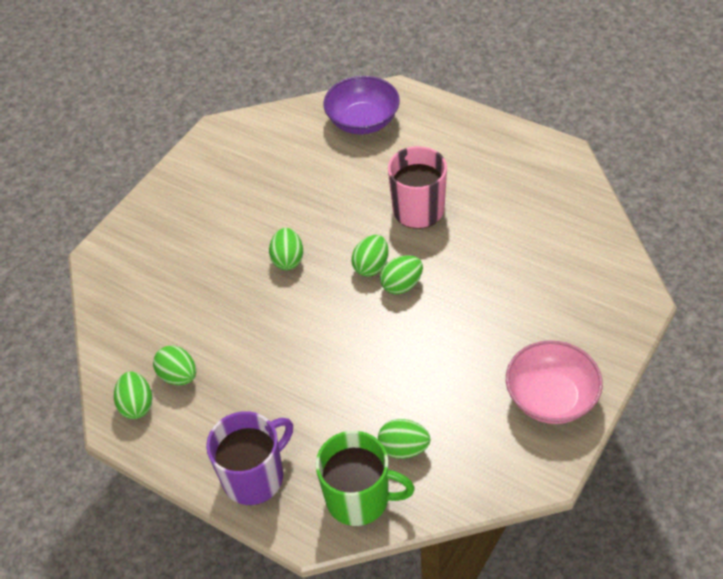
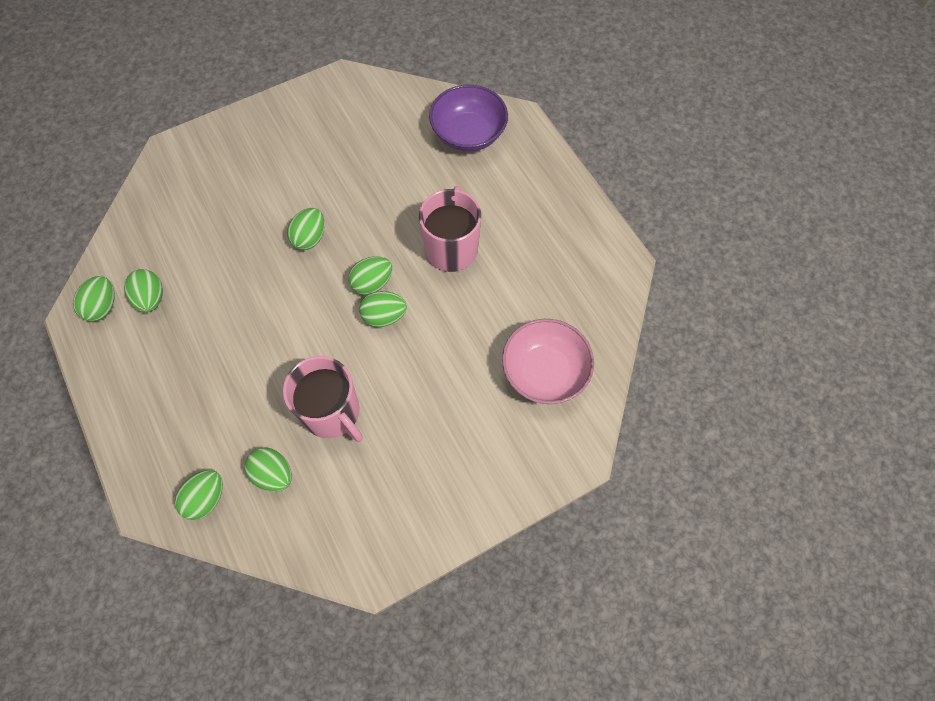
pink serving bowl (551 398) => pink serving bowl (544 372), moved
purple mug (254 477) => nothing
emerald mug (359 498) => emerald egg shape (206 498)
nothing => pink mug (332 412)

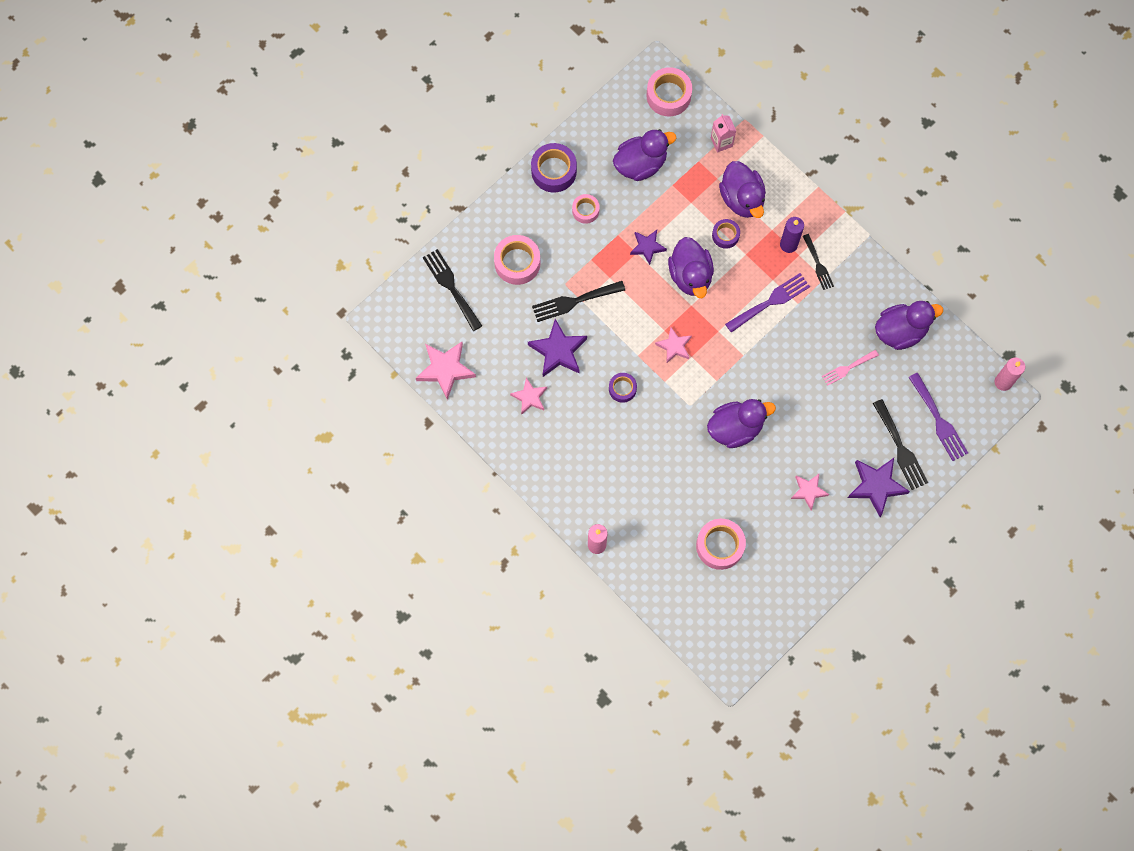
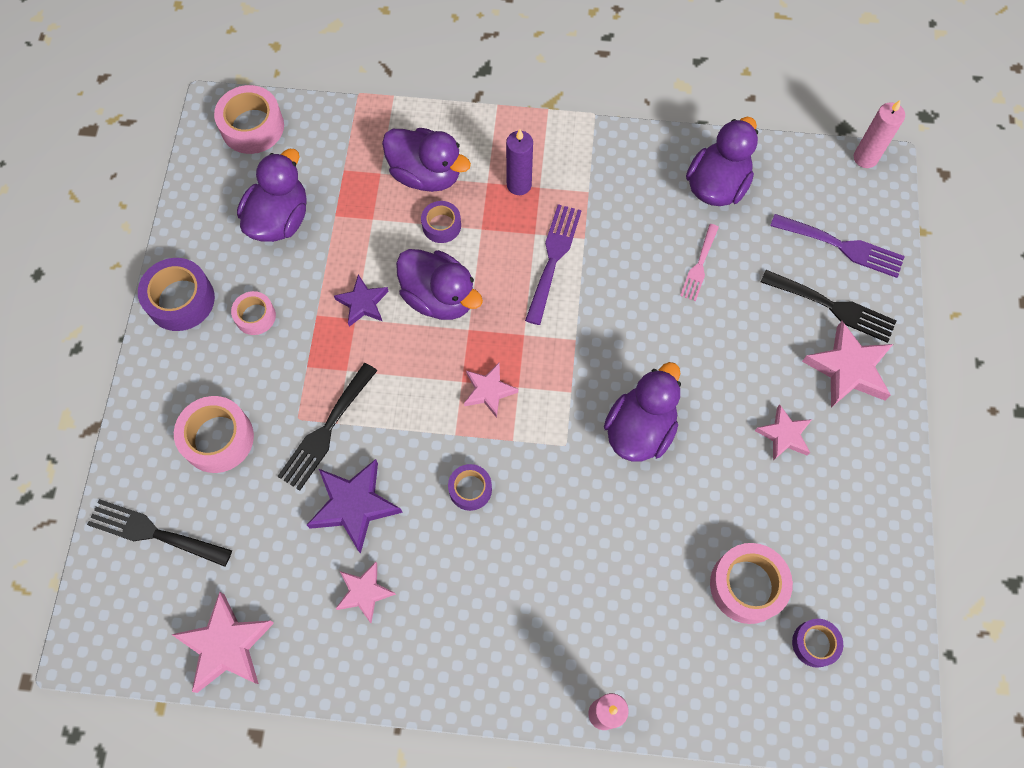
pink juice carton (721 142) => nothing
ebony dinner fork (818 264) => nothing
purple five-pointed star (876 486) => pink five-pointed star (848 369)
nothing => purple tape (814 644)

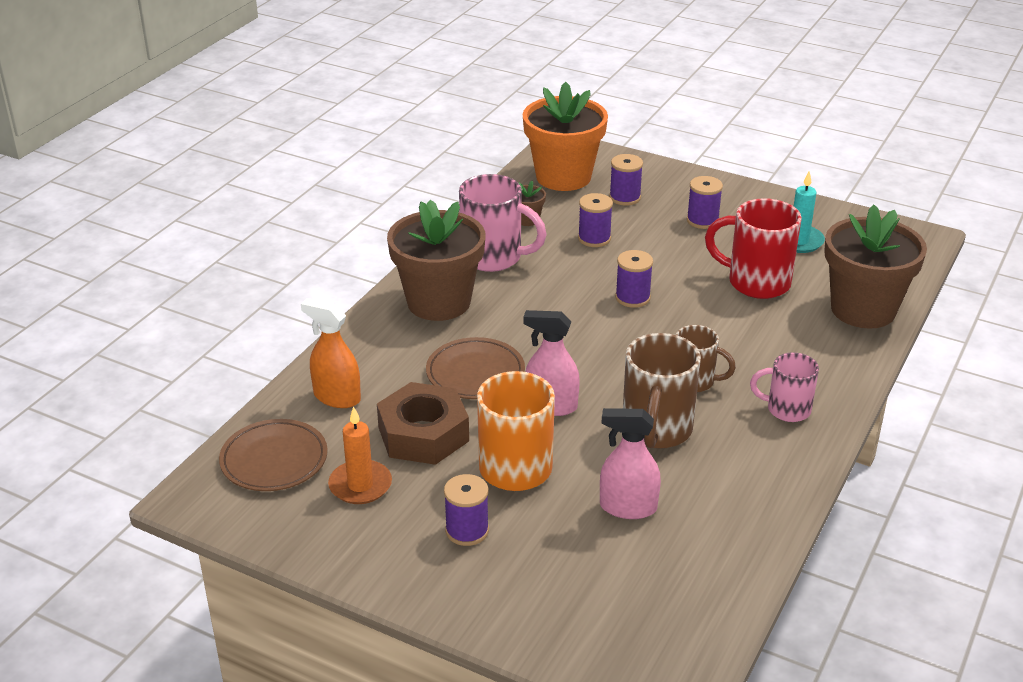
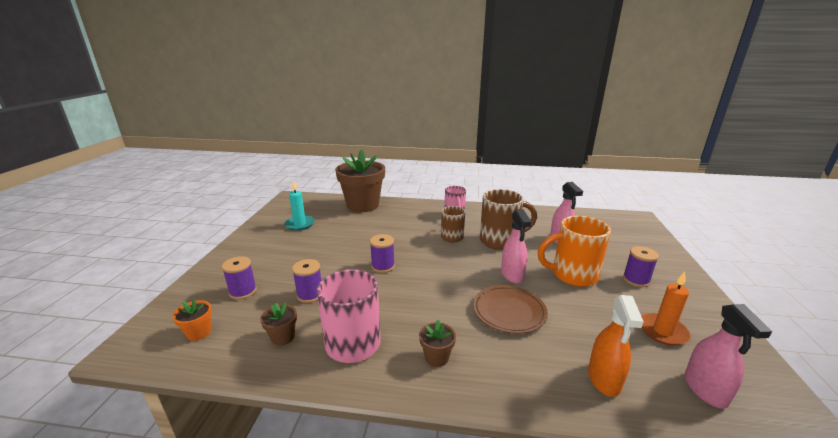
orange plant pot (563 177) => orange plant pot (199 332), x0.41
purple bobbin (702 220) => nothing
crimson mug (756 282) => nothing
brown plant pot (439 302) => brown plant pot (436 357), x0.41
brown hexagon nut (423 434) => nothing
brown dinner plate (274 460) => pink spray bottle (705 390)

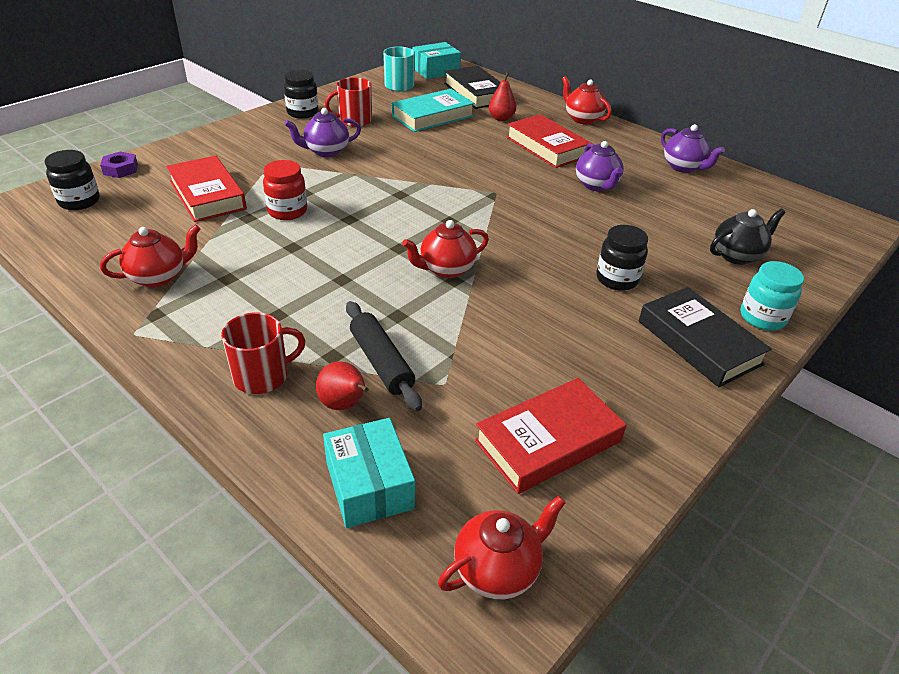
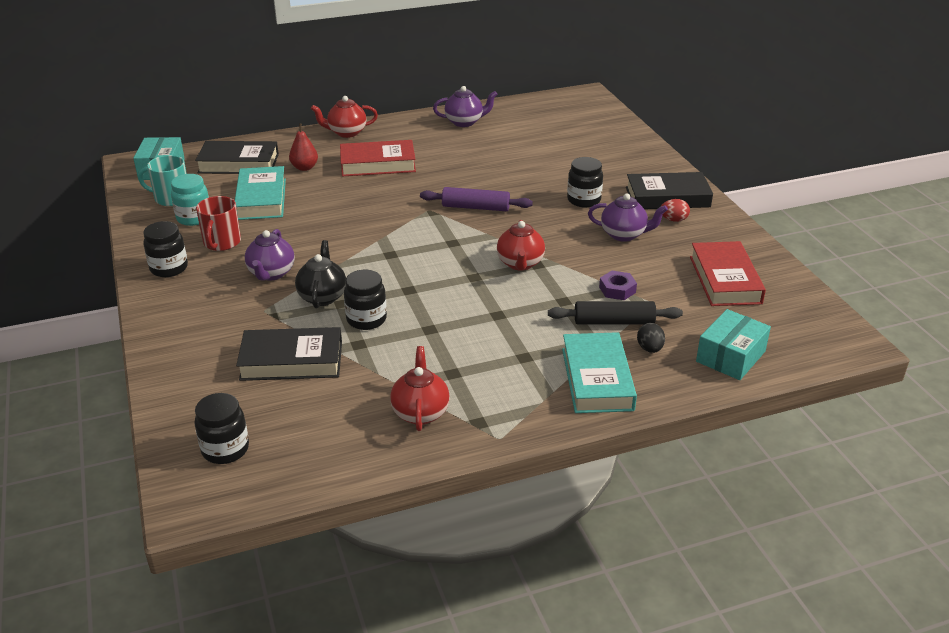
purple china teapot (597 185) => purple china teapot (624 234), moved
purple hexagon nut (120 169) => purple hexagon nut (617 290), moved
crimson hardcover (207 195) => ebony hardcover (291 361)
crimson jam jar (287 211) => ebony jam jar (366 319)
ebony china teapot (737 255) => ebony china teapot (322 296), moved
aqua jam jar (762 317) => aqua jam jar (194 218), moved
crimson mug (262 376) => aqua hardcover (597 379)
crimson pear fruit (344 404) => ebony egg shape (649 349)
aqua parcel (369 485) => aqua parcel (730 356), 60 degrees counterclockwise
crimson china teapot (497 569) => nothing
nothing => purple rolling pin (475 207)
nothing => crimson egg shape (673 220)

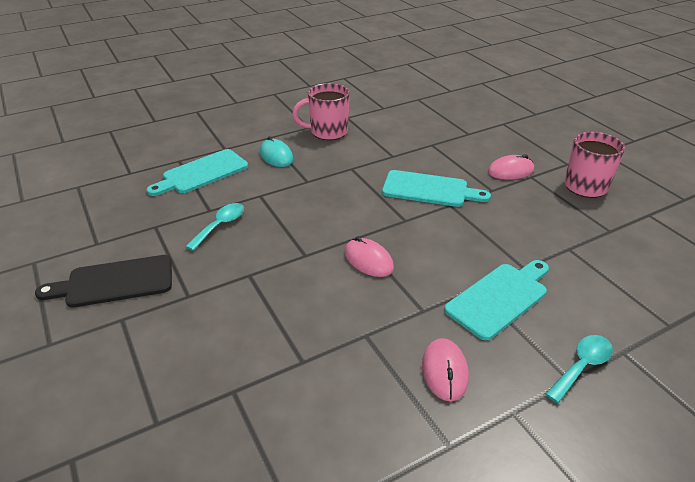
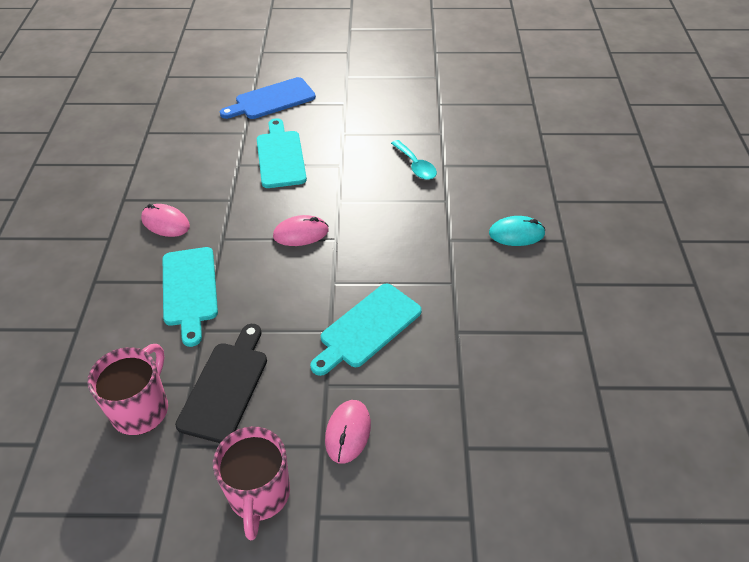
pink mug (328 132) => pink mug (141 409), moved
aqua bread board (202 173) => aqua bread board (280 156), moved
ebony bread board (114 282) => ebony bread board (225 386), moved
aqua teaspoon (581 366) => nothing
nothing => royal blue bread board (272 100)

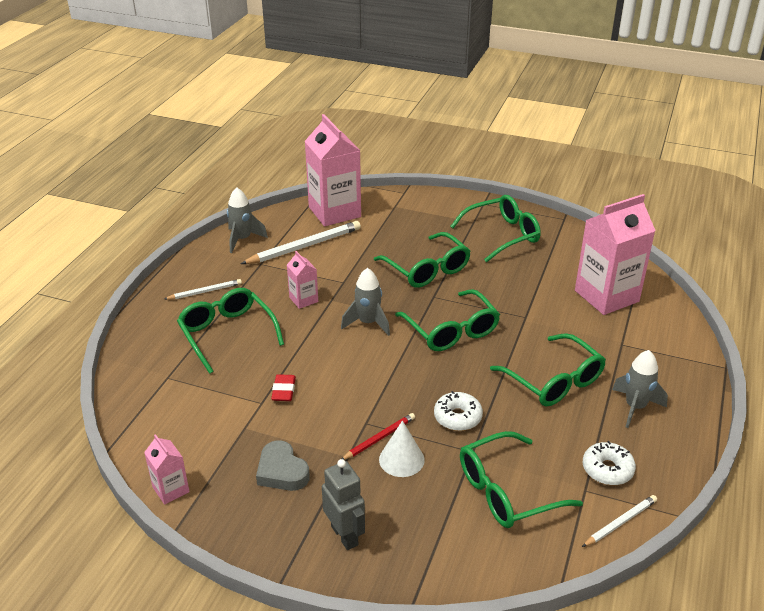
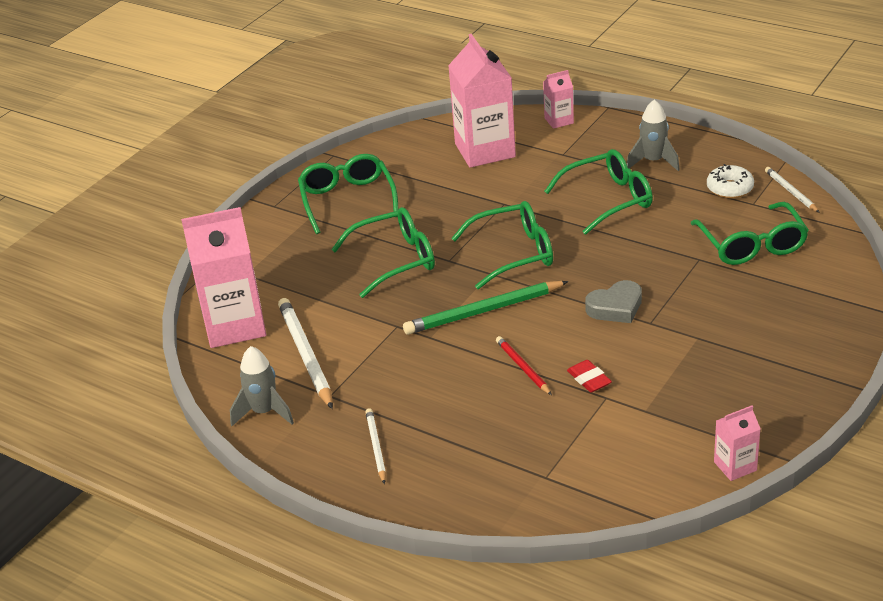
pink juice carton (303 299) => pink juice carton (559 121), moved
ash-grey rocket (368 323) => emerald lead pencil (484 311)
emerald spectacles (227 334) => nothing
crimson gum eraser (284 390) => crimson gum eraser (589 379), 45 degrees clockwise
pure white doughnut (457 417) => nothing
crimson lead pencil (379 438) => crimson lead pencil (523 367), moved
pure white cone (401 459) => nothing
ash-grey love heart (282 471) => ash-grey love heart (615 307), moved
ash-grey robot (345 535) => nothing

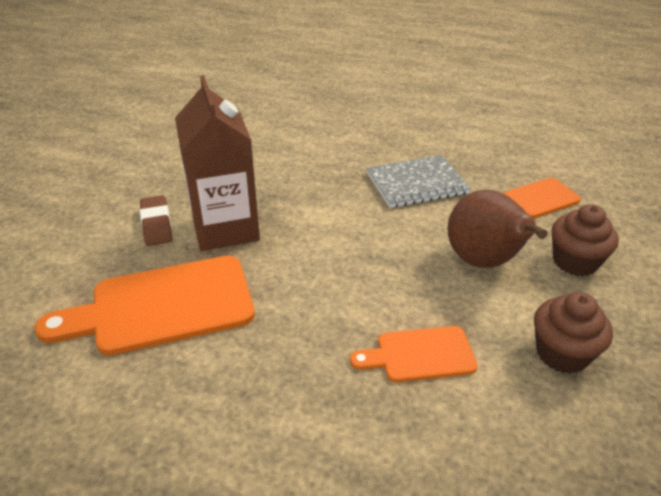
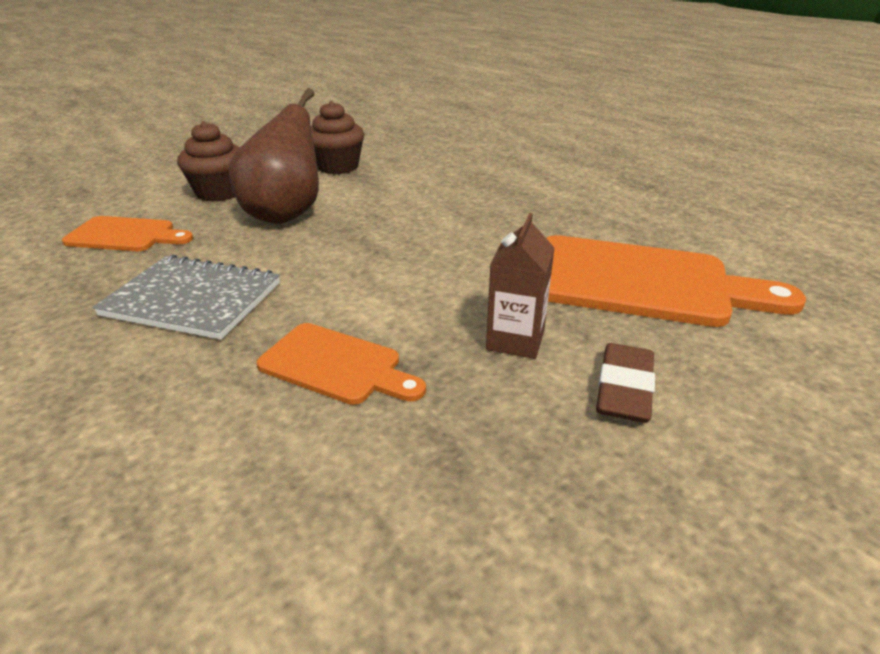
brown juice carton (225 228) => brown juice carton (515 340), x0.51
orange bread board (420 355) => orange bread board (336 365), moved

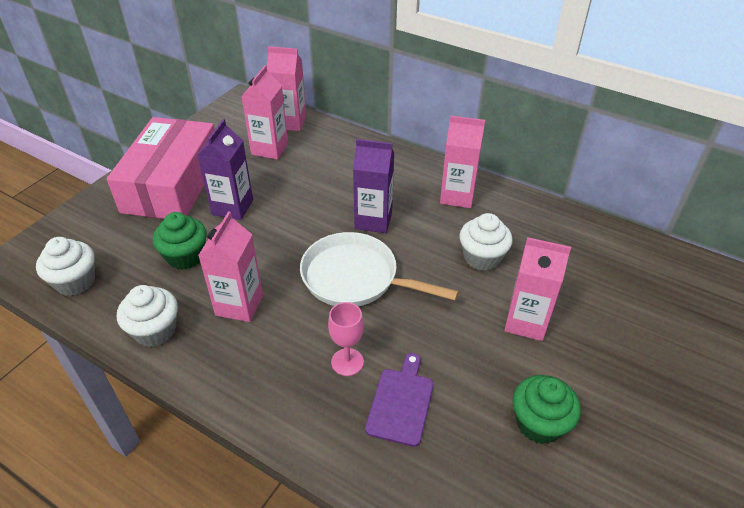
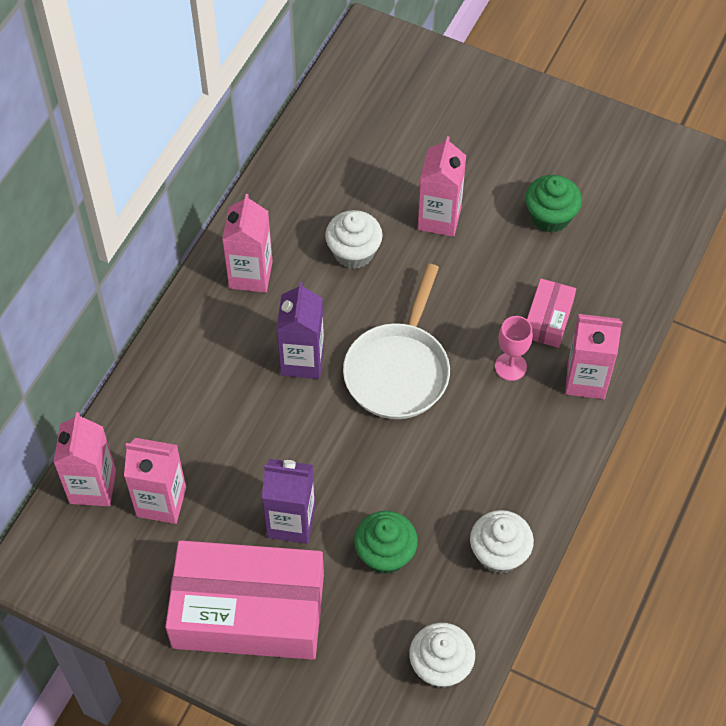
pink juice carton (239 305) => pink juice carton (586 380), moved
purple bread board (401 403) => pink parcel (548 319)

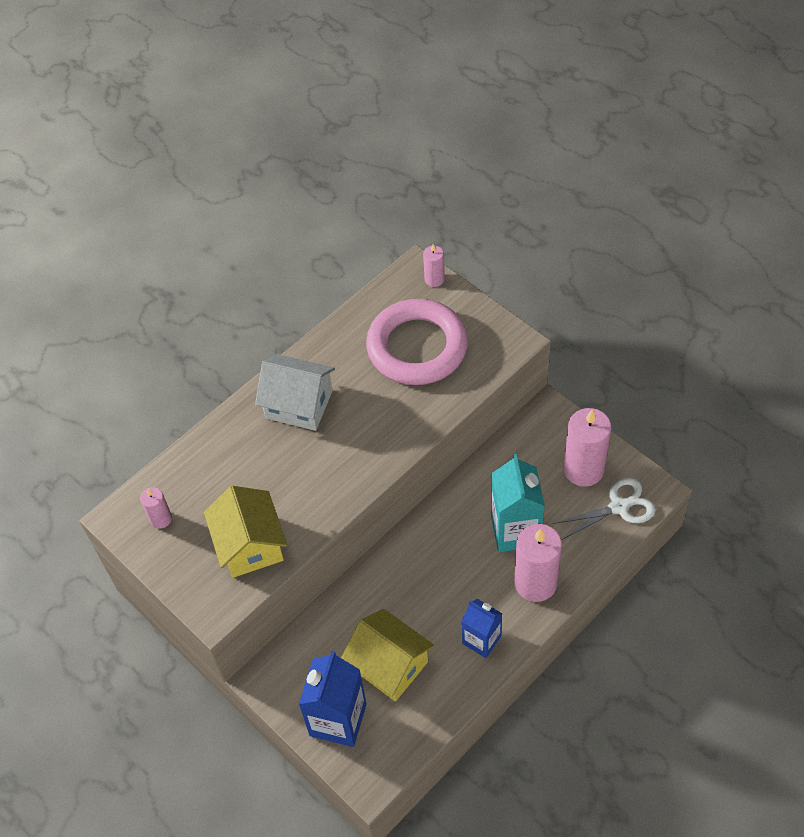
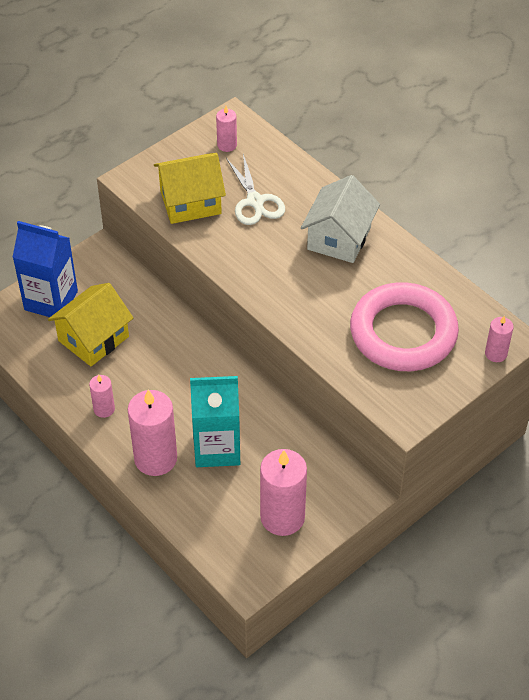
pure white shears (619 507) => pure white shears (255 201), moved
royal blue juice carton (481 640) => pink pillar candle (104 409)

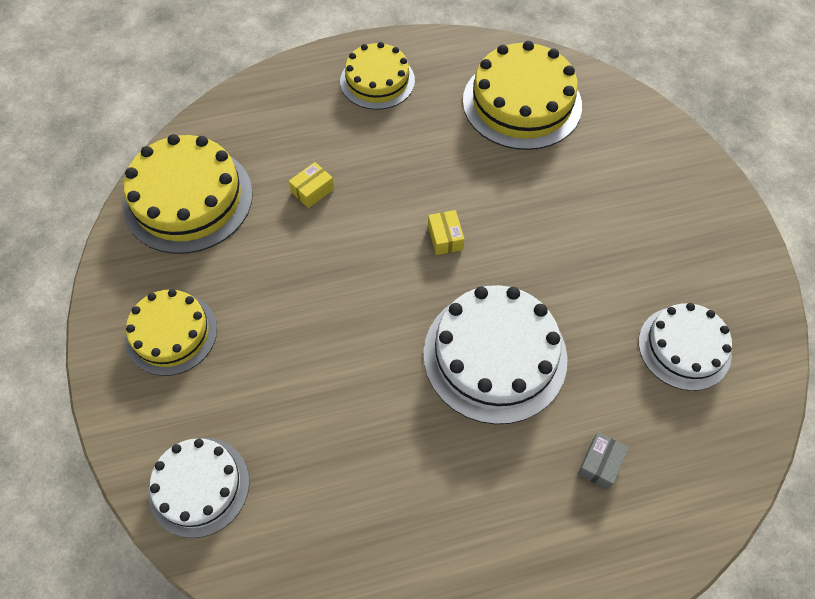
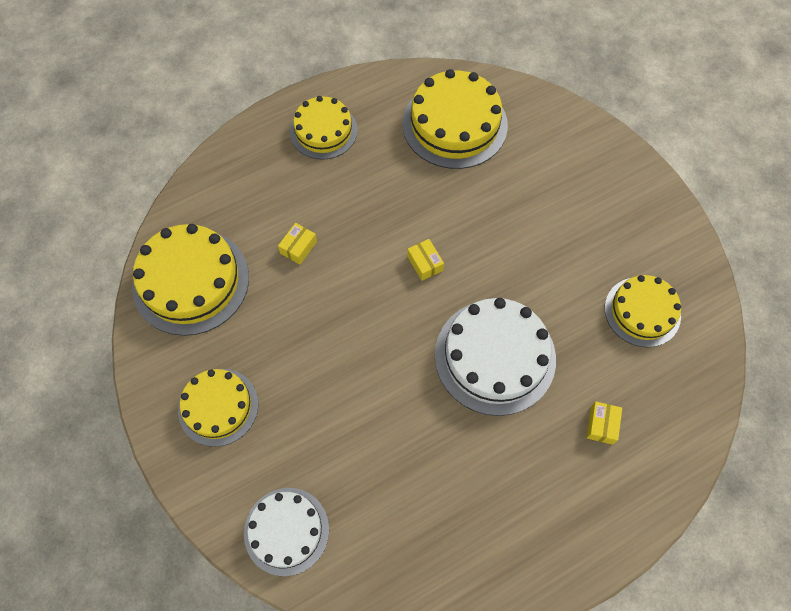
pure white layer cake (684 347) => yellow layer cake (642 311)
ash-grey parcel (600 464) => yellow parcel (601 425)

